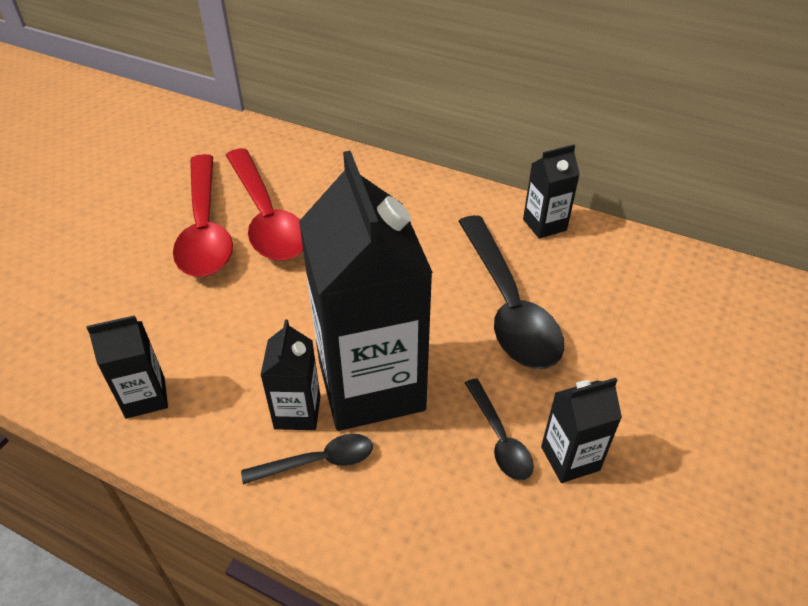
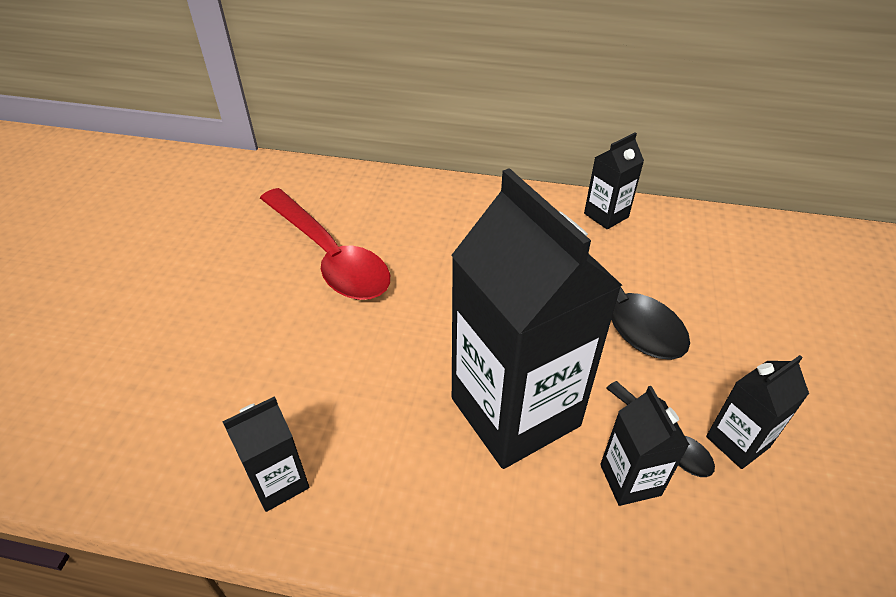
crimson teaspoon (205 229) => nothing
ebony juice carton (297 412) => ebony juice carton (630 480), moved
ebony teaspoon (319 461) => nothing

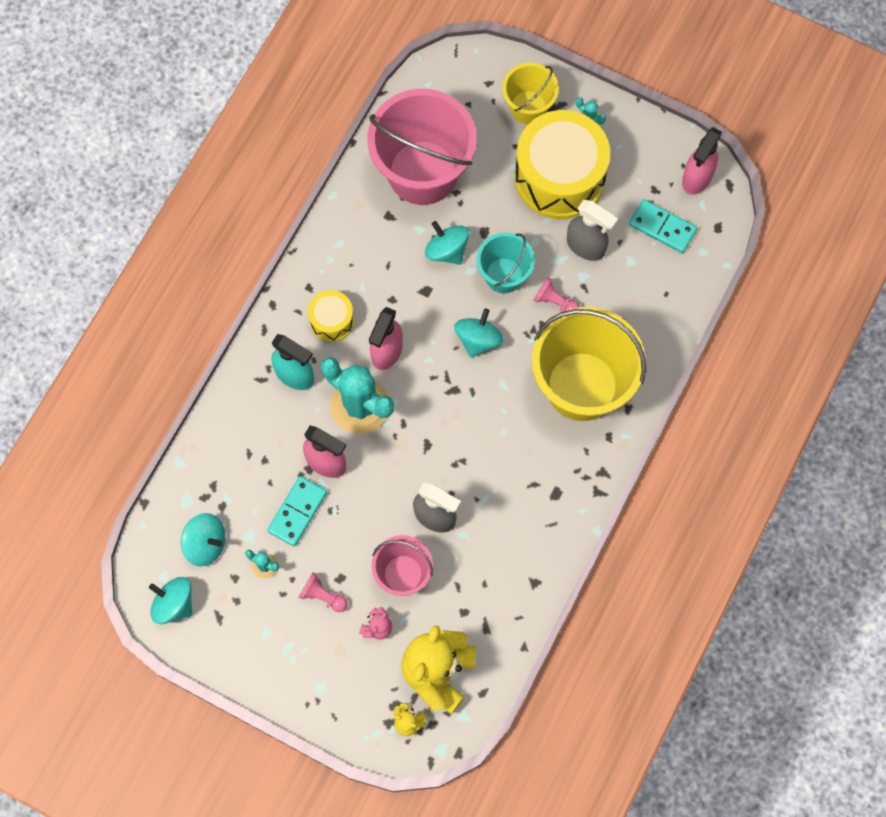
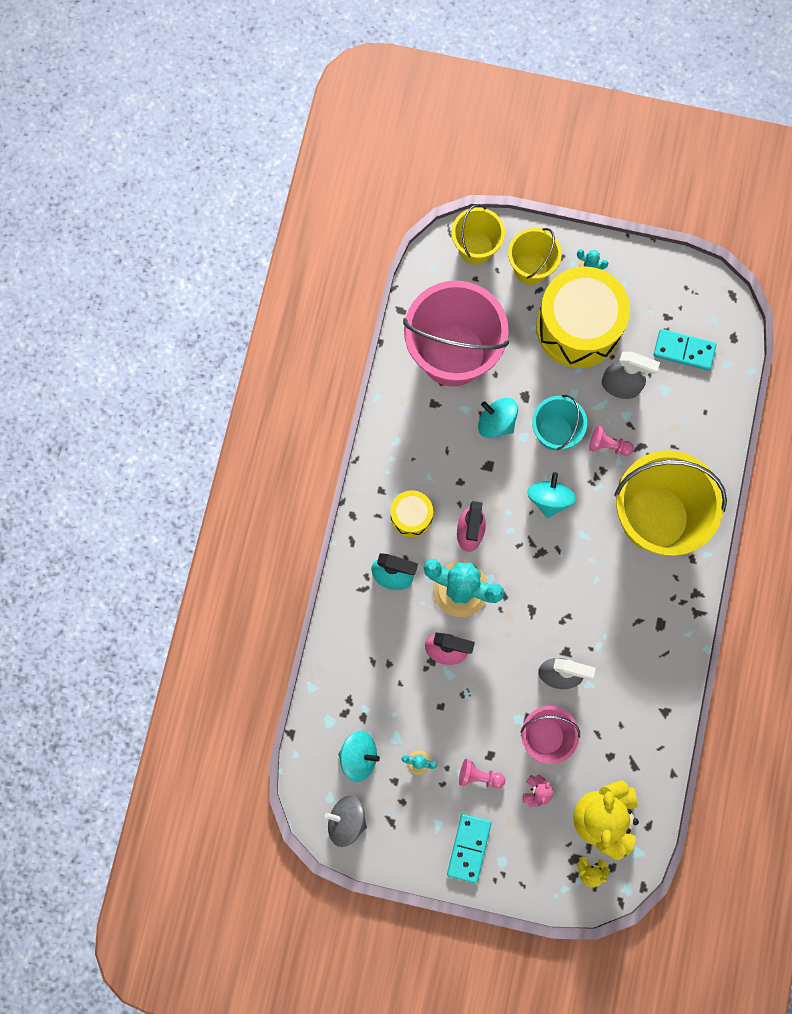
pink spray bottle (697 178) => nothing
aqua domino (297 512) => aqua domino (469 848), moved
aqua whirligig (174 604) => ash-grey whirligig (346 820)
nothing => yellow bucket (475 248)

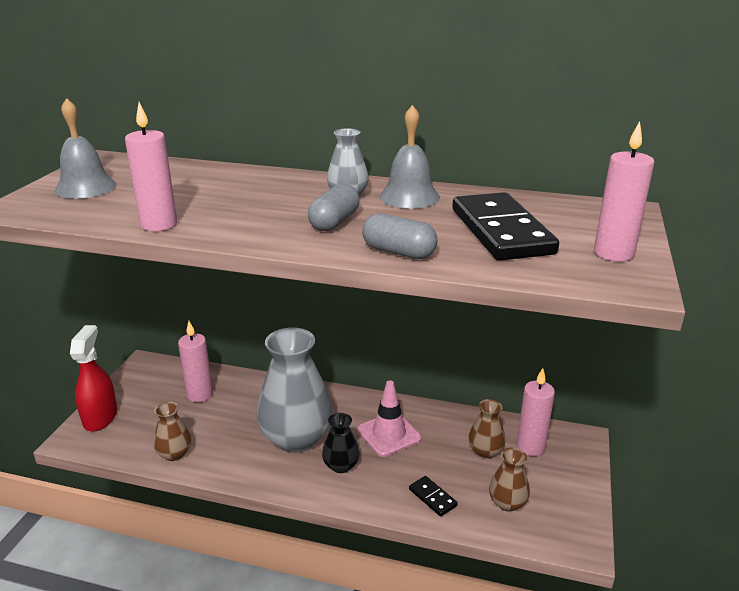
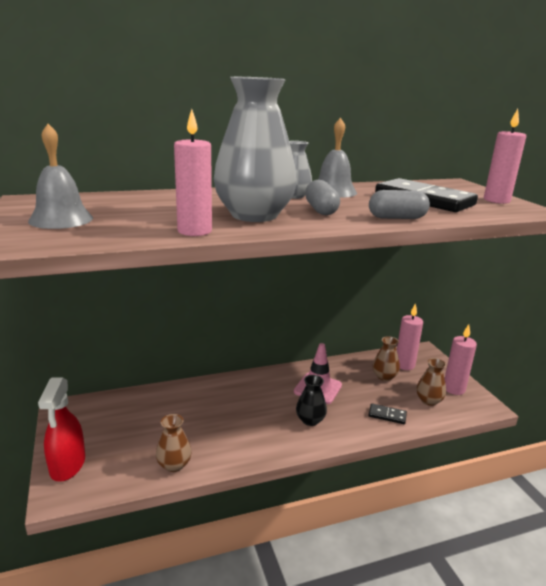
pink pillar candle (200 394) => pink pillar candle (454 389), moved
crimson spray bottle (100 417) => crimson spray bottle (67 465), 150 degrees counterclockwise
ash-grey tall vase (296 438) => ash-grey tall vase (254 215), moved

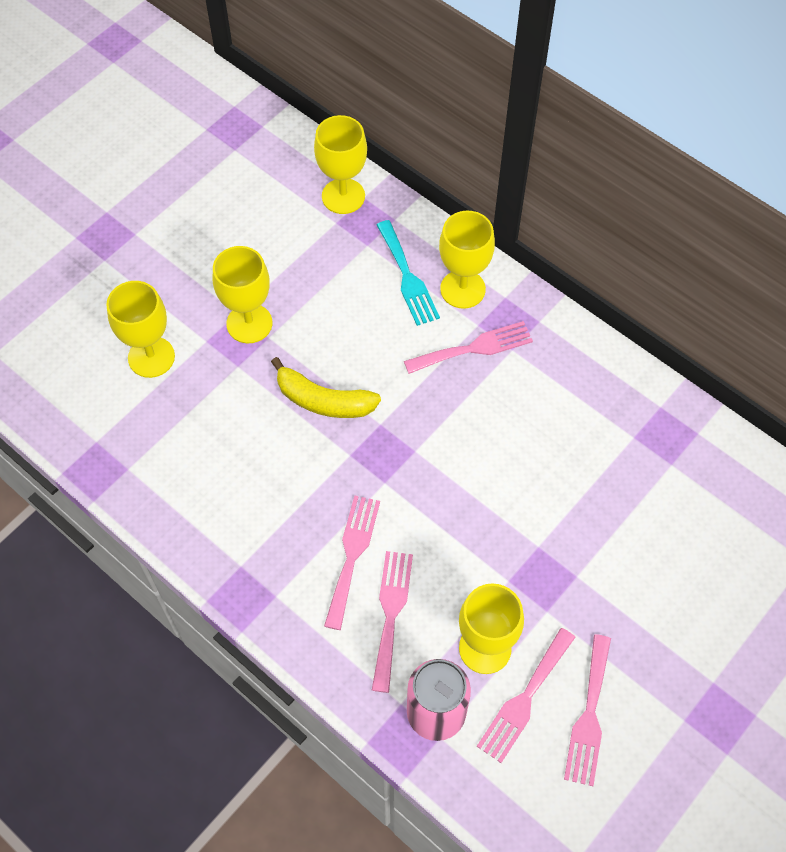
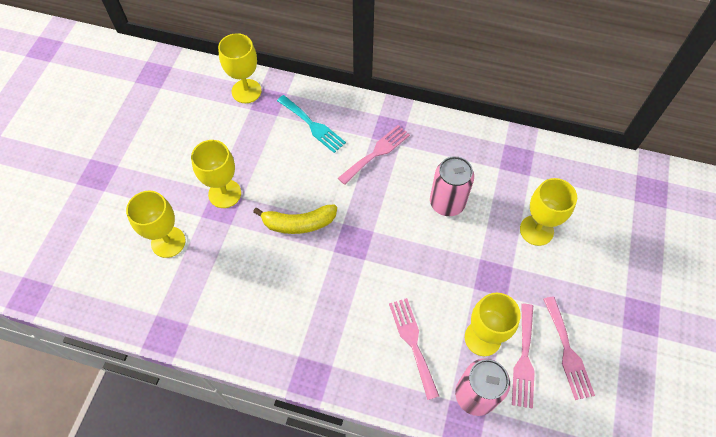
yellow wine glass (462 289) => yellow wine glass (536 230), moved
pink dinner fork (352 555) => nothing
nothing => pink can (447 203)

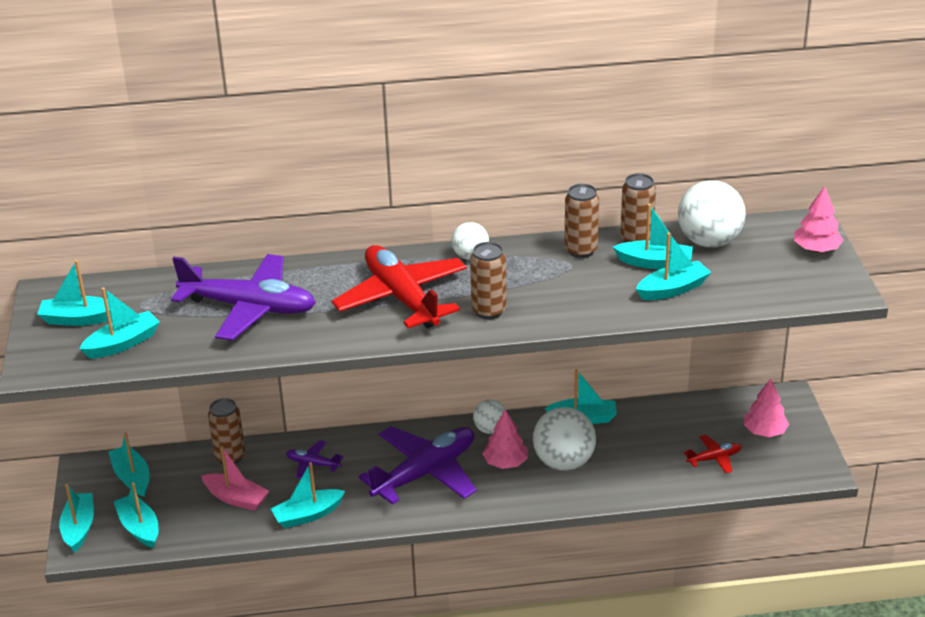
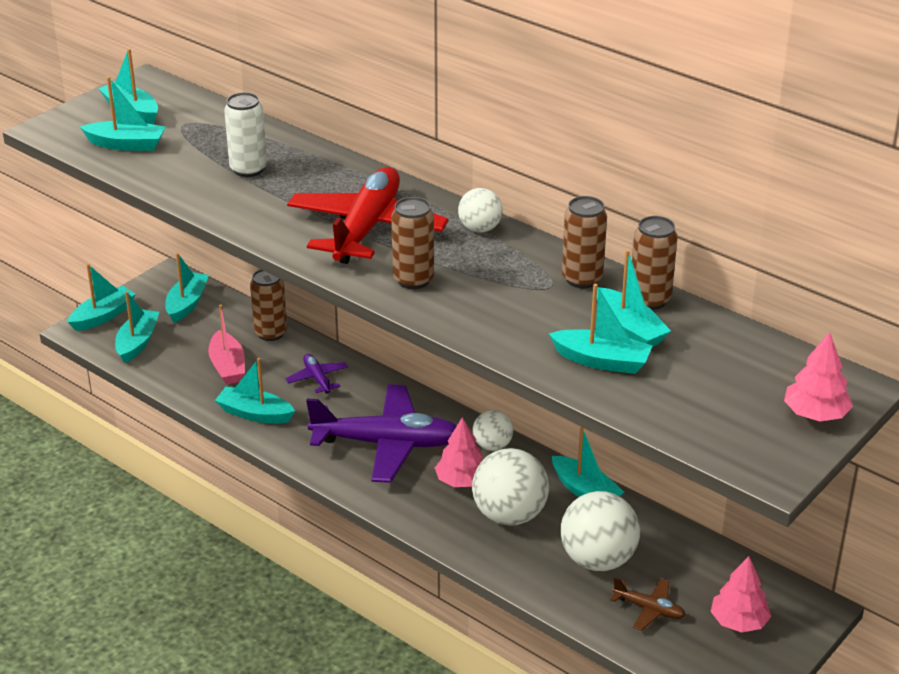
pure white ball (709 241) => pure white ball (598 559), moved
purple toy plane (249 308) => pure white can (248 169)
crimson toy plane (714 458) => brown toy plane (649 609)

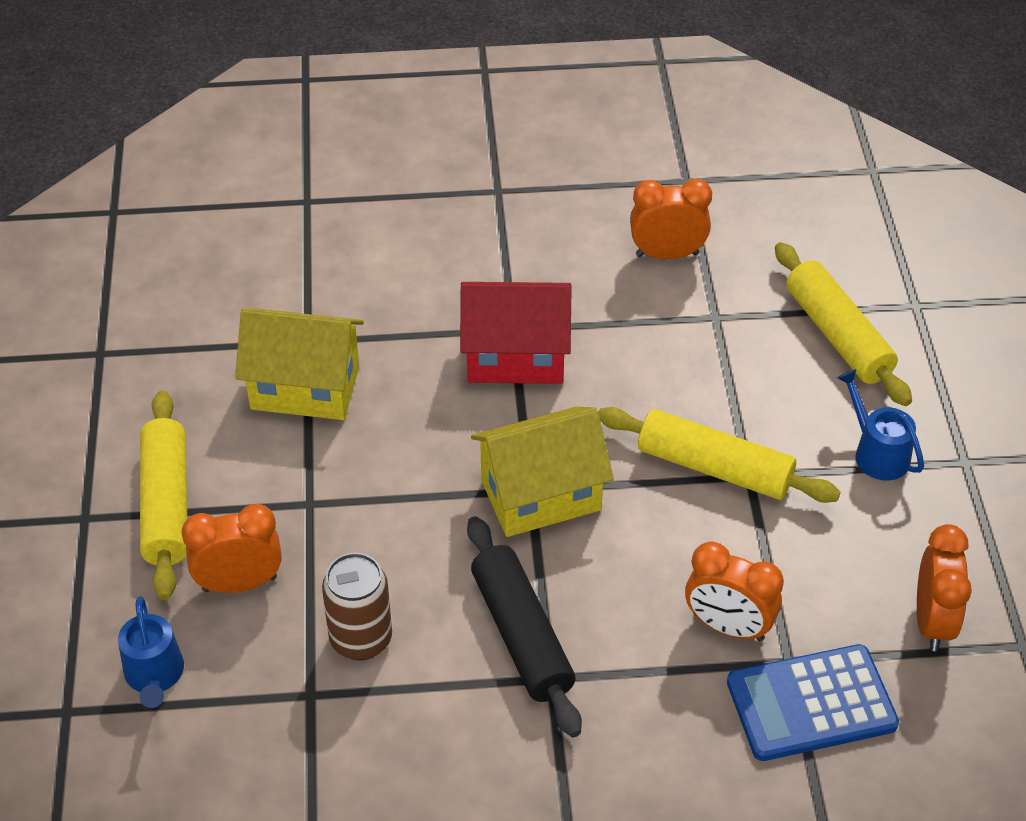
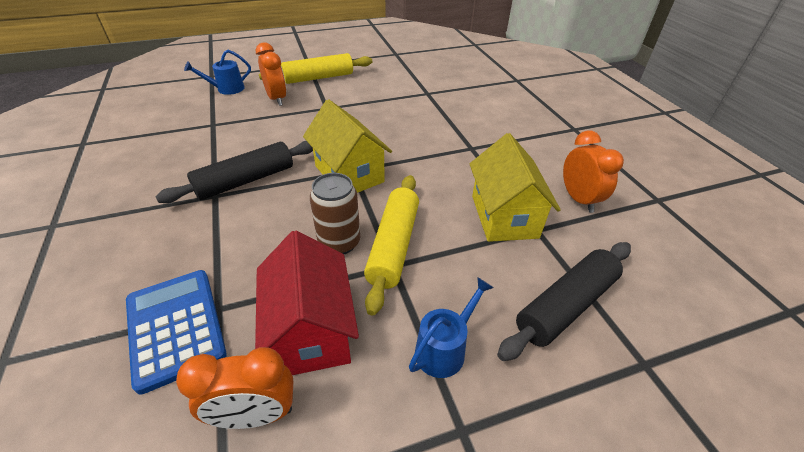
yellow rolling pin (838 335) => ebony rolling pin (566 305)
crimson toy house (515 357) => crimson toy house (311 331), moved
yellow toy house (305 388) => yellow toy house (504 216), moved
orange bedside clock (728 627) => nothing
brown can (361 639) => brown can (339 243), moved

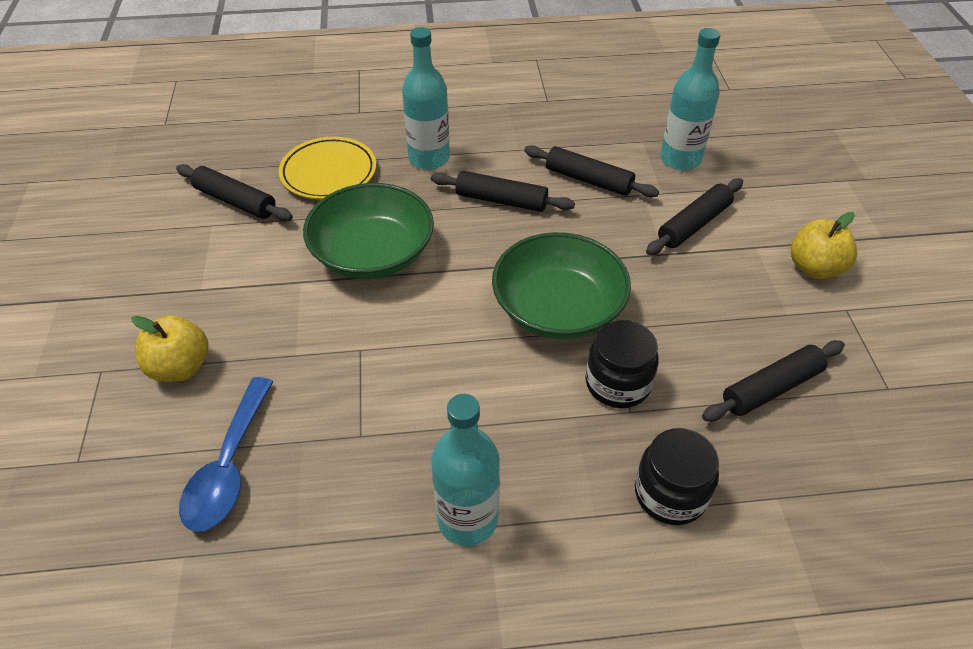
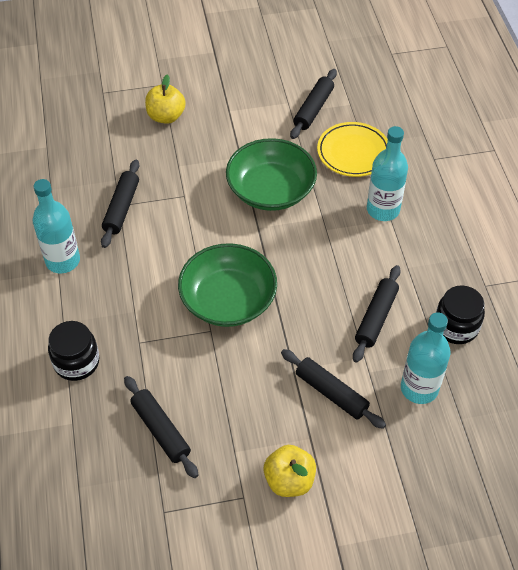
ebony rolling pin (501 200) => ebony rolling pin (121 208), moved
ebony jam jar (618 383) => ebony jam jar (456 326), moved
royal blue teaspoon (229 467) => nothing

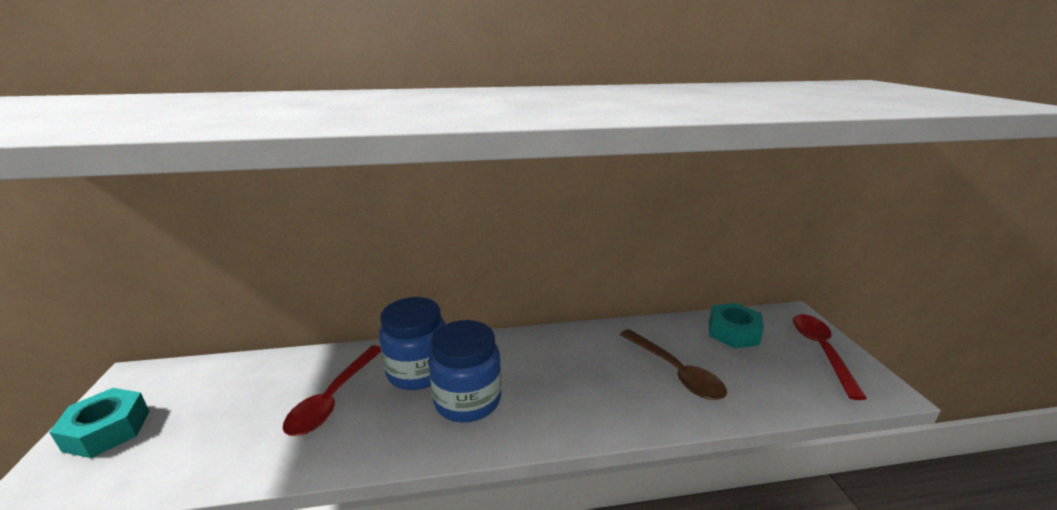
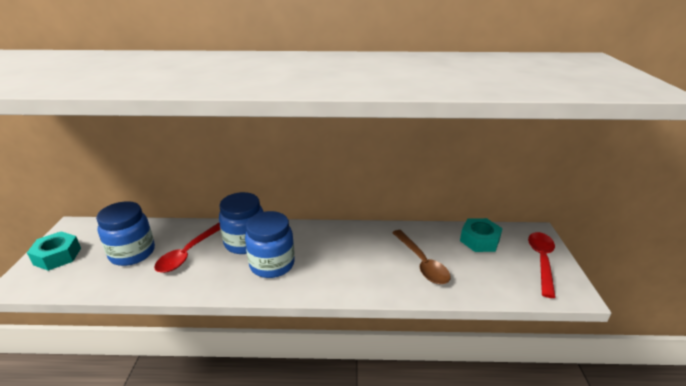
nothing => royal blue jam jar (132 253)

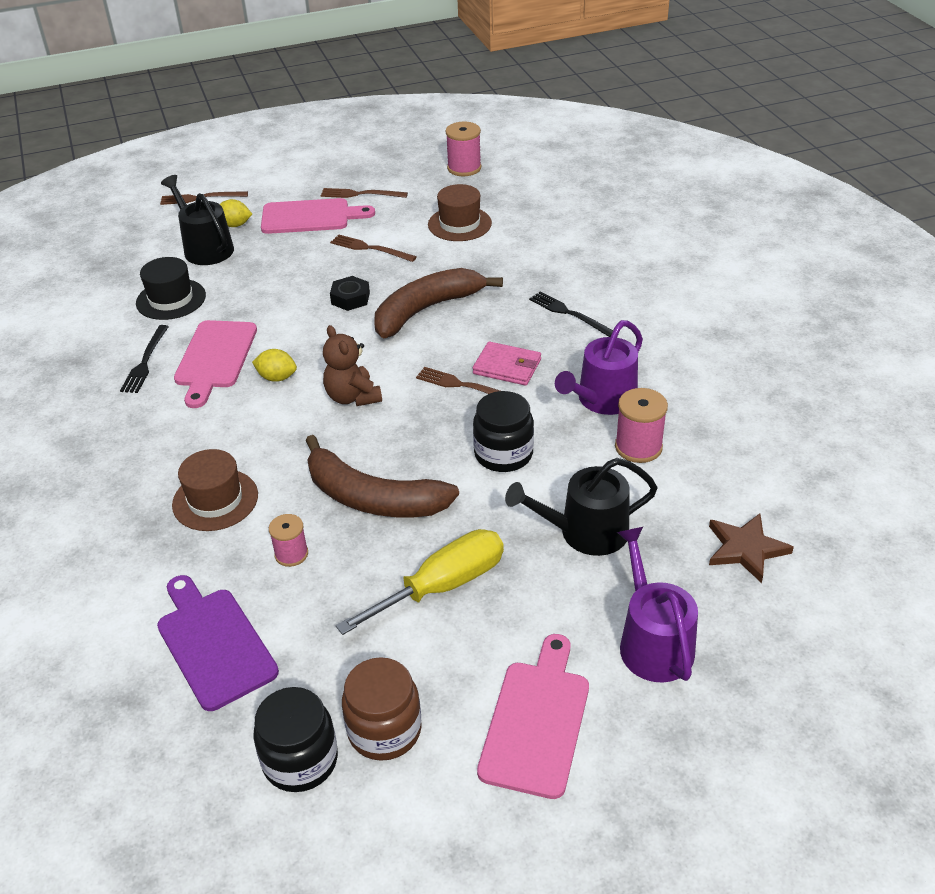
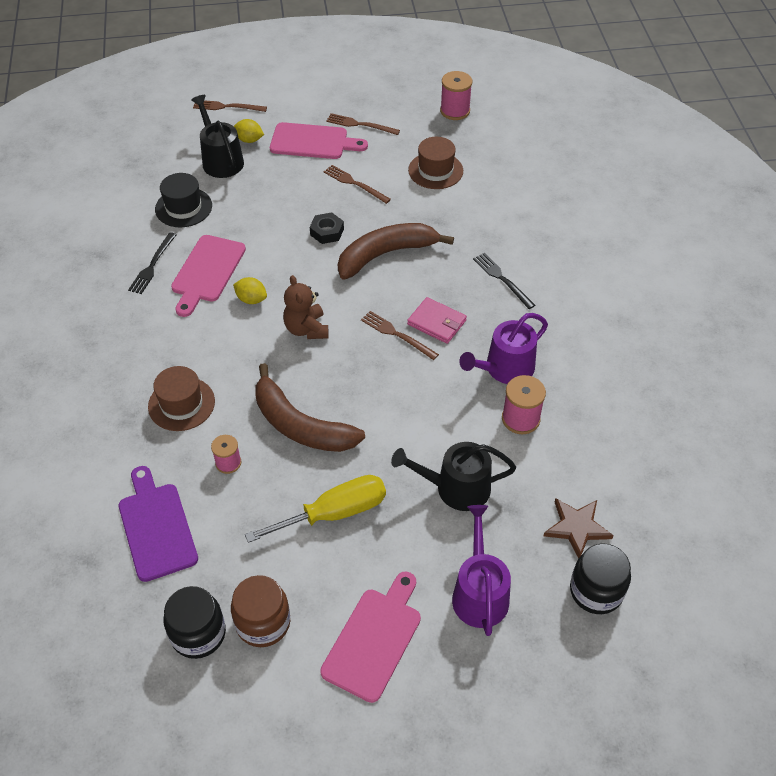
ebony jam jar (503 454) => ebony jam jar (596 591), moved

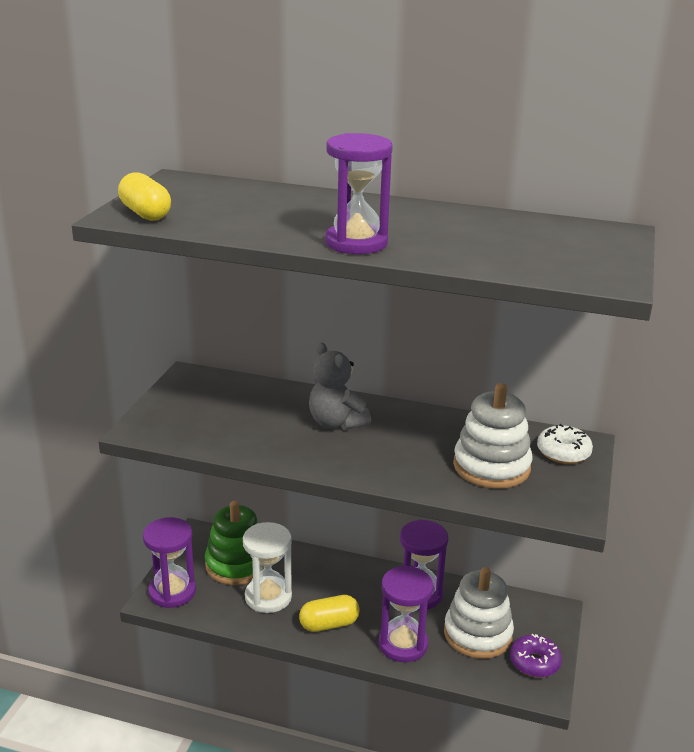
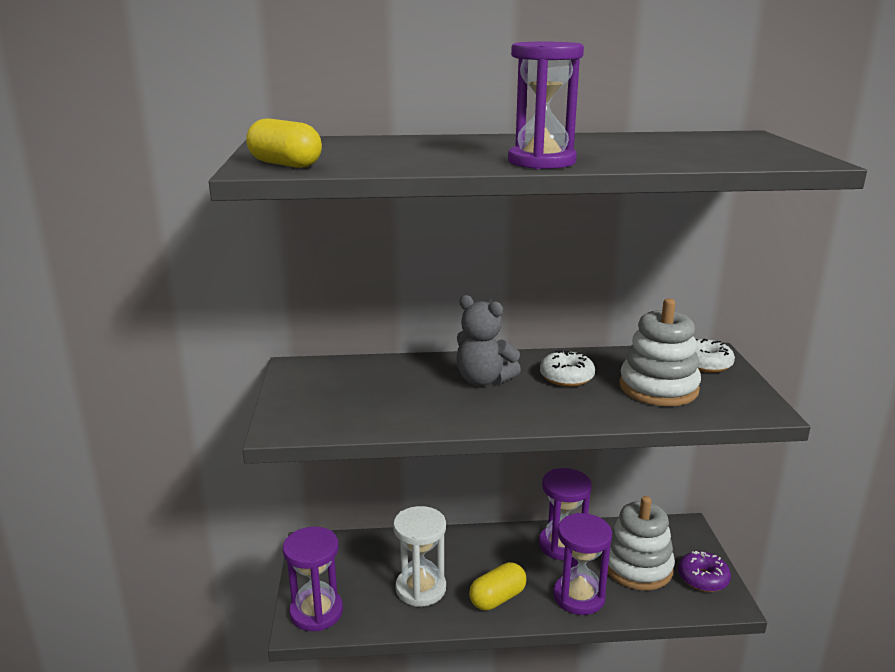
emerald stacking rings (237 564) => nothing
nothing => pure white doughnut (566 377)

